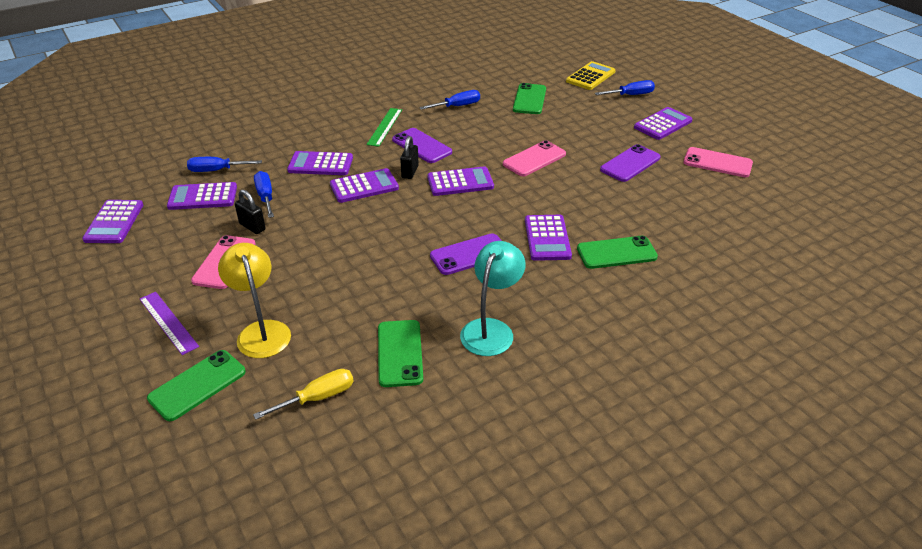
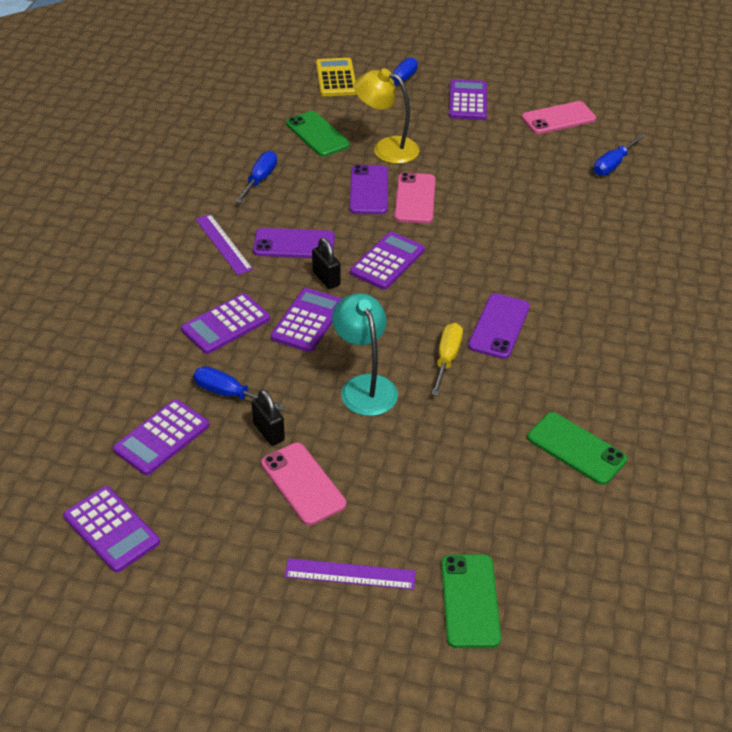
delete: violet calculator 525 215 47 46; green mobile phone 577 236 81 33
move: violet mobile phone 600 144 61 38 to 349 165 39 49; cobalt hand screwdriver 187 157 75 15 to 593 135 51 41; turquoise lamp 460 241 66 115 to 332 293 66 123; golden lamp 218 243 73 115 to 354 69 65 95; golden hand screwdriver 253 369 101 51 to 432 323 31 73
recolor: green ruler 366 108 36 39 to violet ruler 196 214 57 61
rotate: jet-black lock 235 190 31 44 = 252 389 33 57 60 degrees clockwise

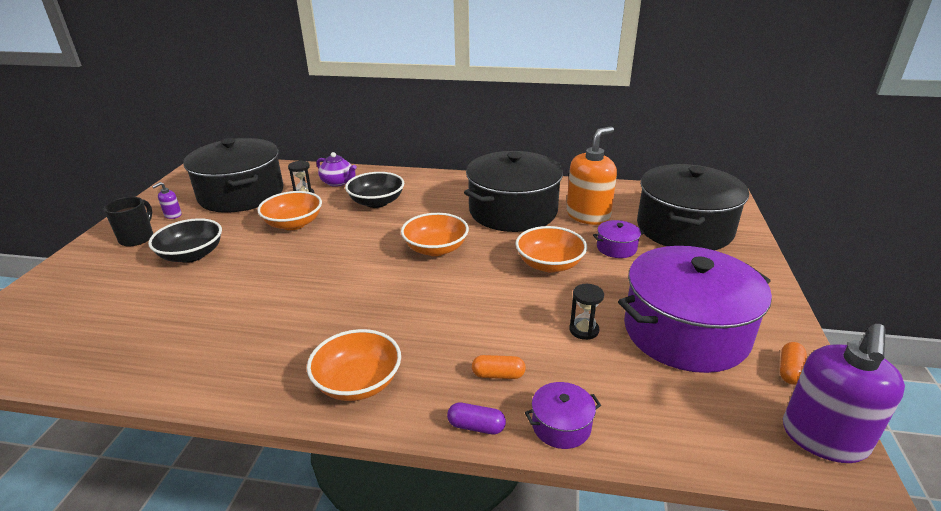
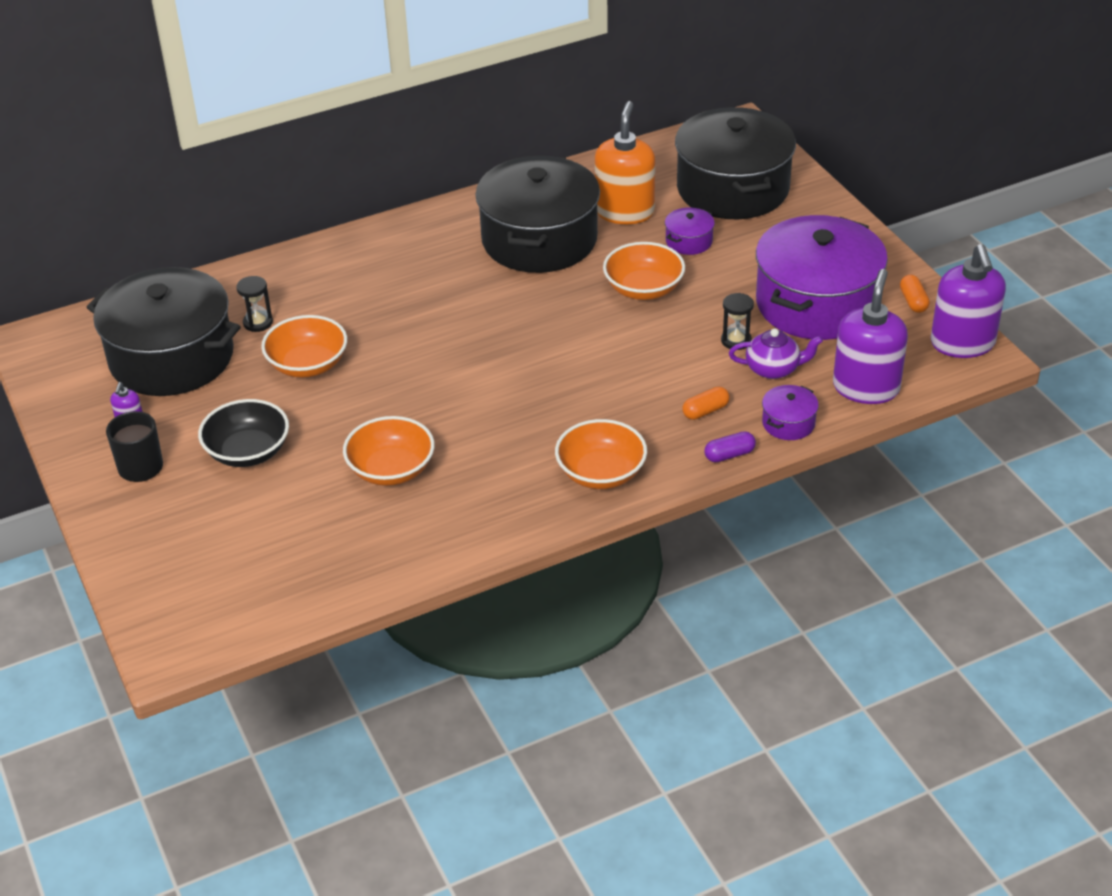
delete: jet-black serving bowl 345 172 59 36
insert: violet soap dispenser 833 269 75 135
move: violet tea pot 316 152 41 35 to 729 328 94 51; orange serving bowl 401 213 68 43 to 343 416 92 70

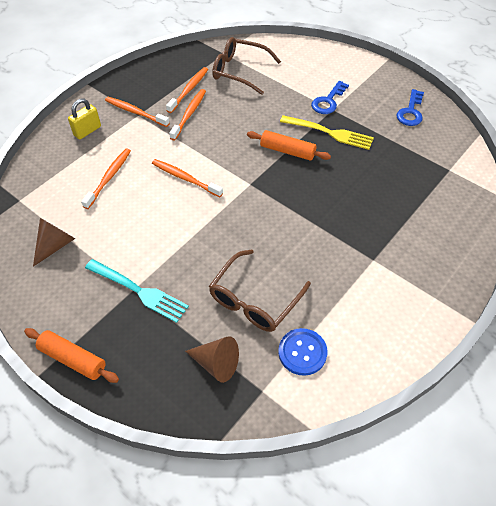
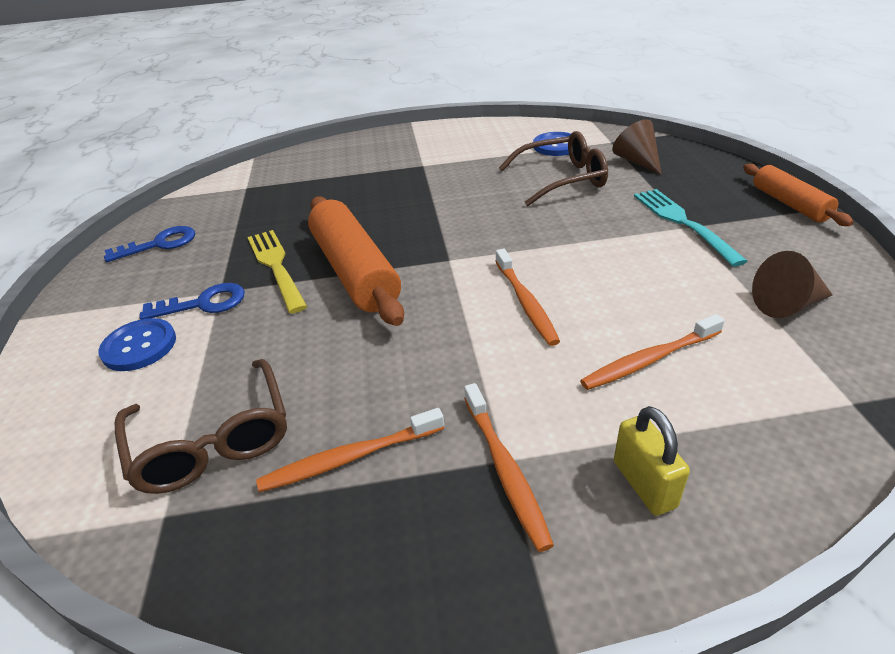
delete: orange tooth brush 169 89 37 51
insert: cobalt sewing button 99 318 77 53
rotate: golden lock 68 98 33 42 = 614 406 76 110 75 degrees clockwise
resize: orange rolling pin 247 130 84 31 = 308 196 96 130 x1.70

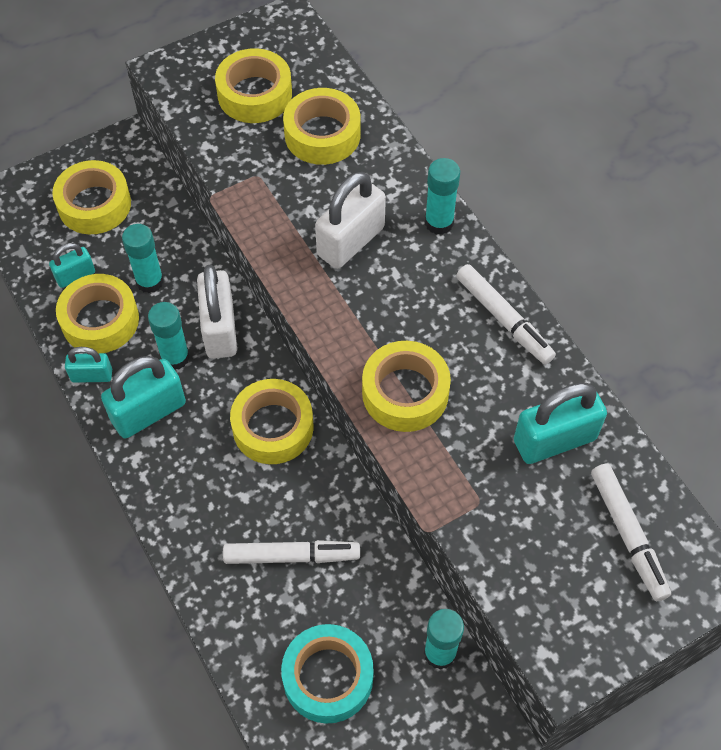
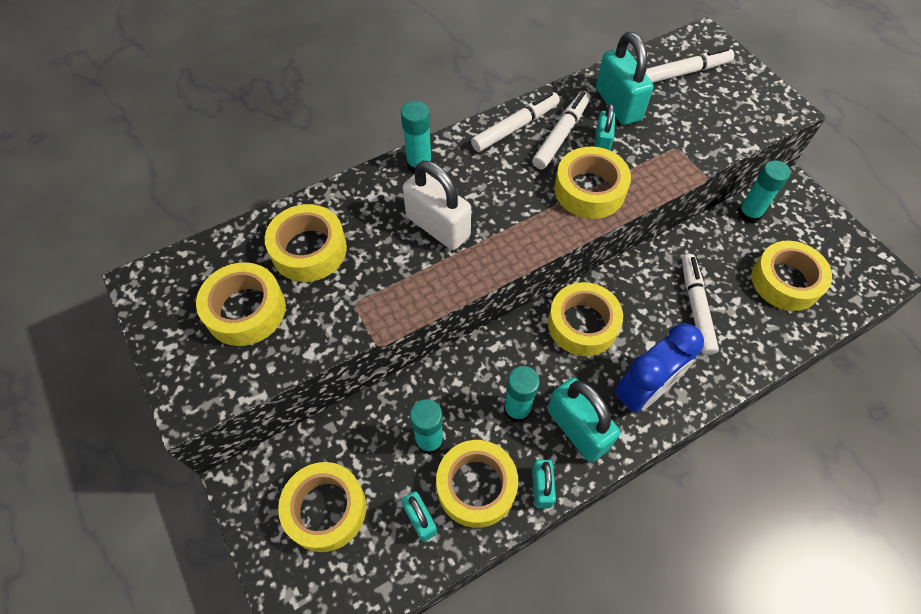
delete: snow-white lock 197 265 40 94
insert: snow-white marker pen 532 91 58 78; turquoise lock 595 104 20 46; cobalt bedside clock 615 323 89 90
recolor: turquoise roll of tape 281 624 93 100 to golden roll of tape 751 241 81 70

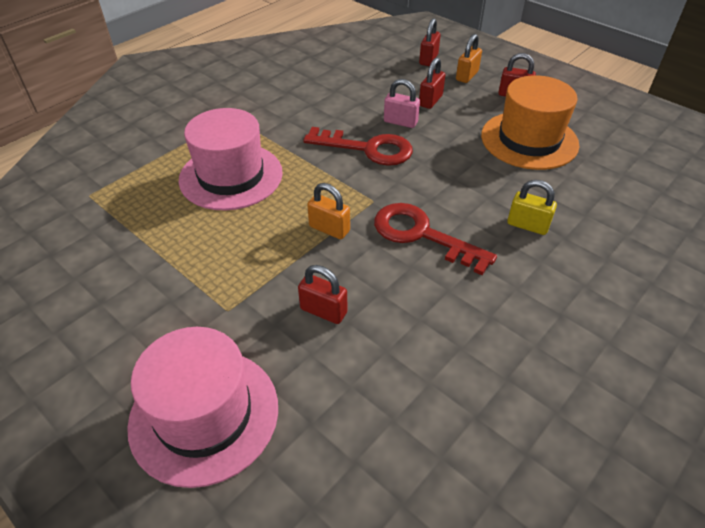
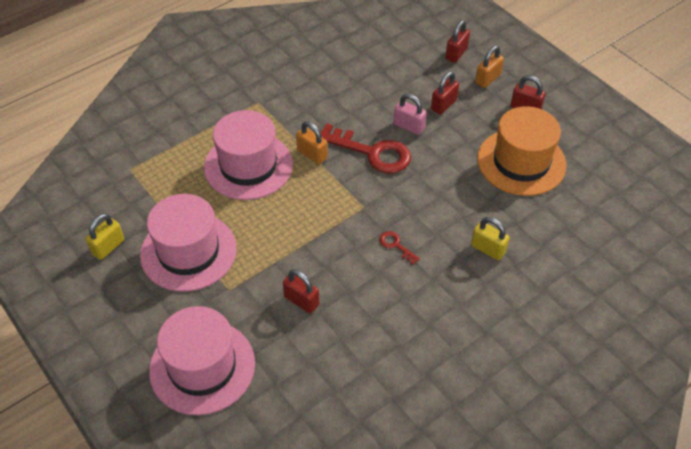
insert: rose-pink tall hat 140 194 97 98; golden lock 86 213 38 47
move: orange lock 307 183 43 56 to 296 121 32 43
resize: crimson door key 374 203 123 72 = 379 231 41 34 x0.44

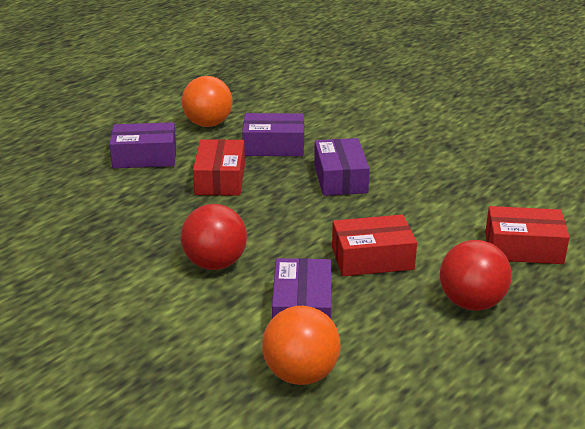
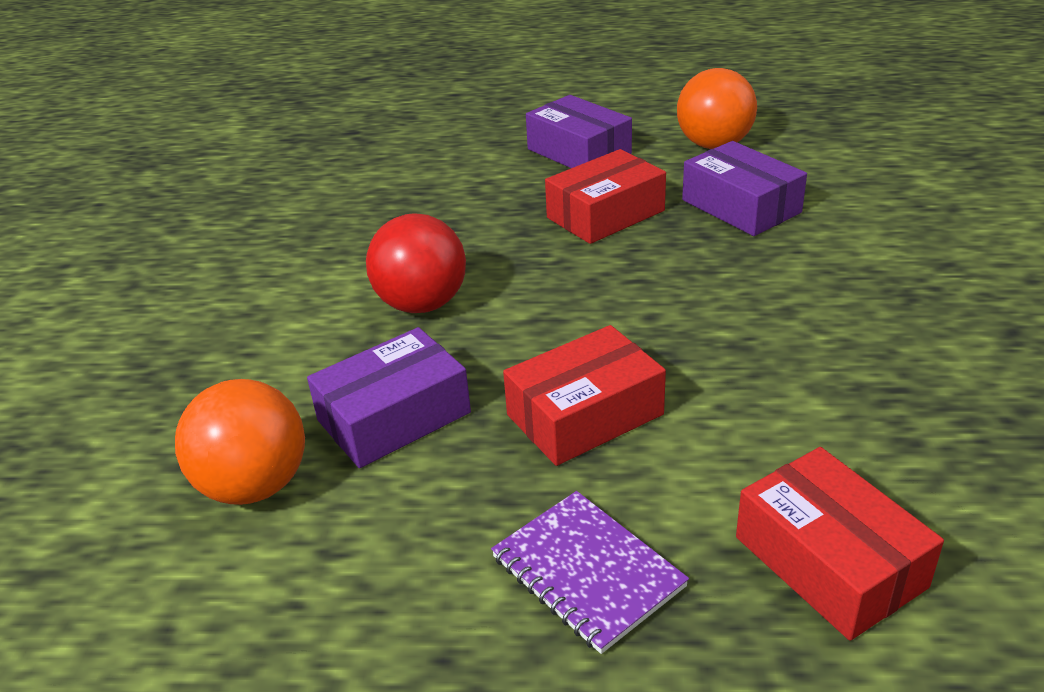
delete: violet parcel 314 138 56 58
replace: crimson sphere 440 240 72 71 to violet exercise book 491 491 198 163
rotate: crimson parcel 332 214 85 62 = 503 325 163 141 75 degrees counterclockwise

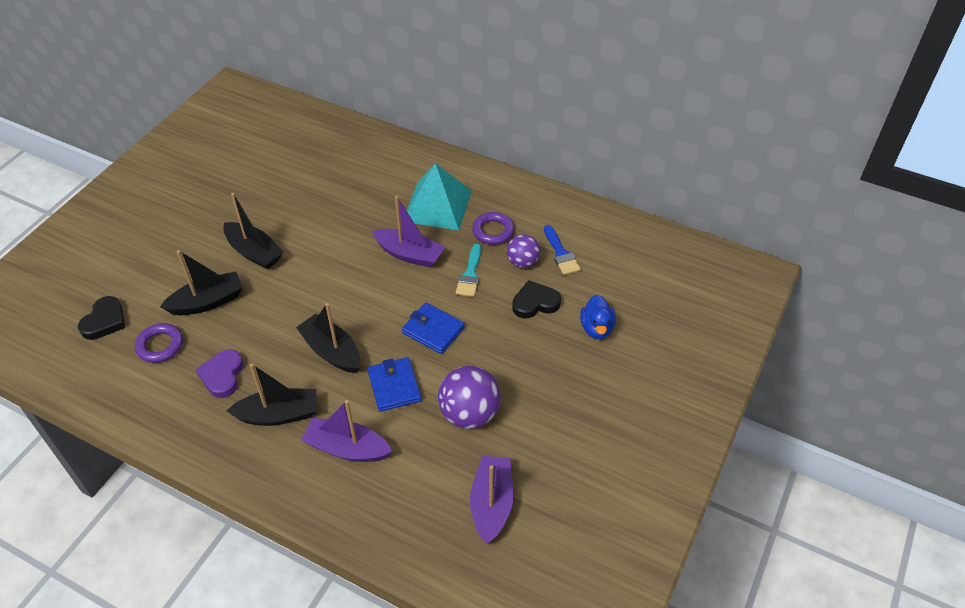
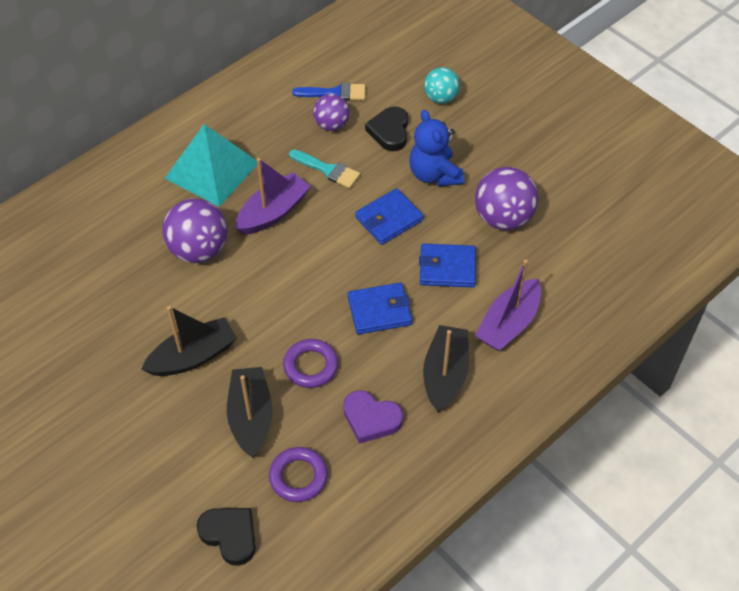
delete: violet toy boat 470 456 43 88
insert: cobalt teddy bear 409 110 55 77; violet sphere 162 198 66 65
move: violet hoop 472 212 43 33 to 283 339 55 49
replace: cobalt rubber duck 580 295 36 44 to turquoise sphere 424 67 36 37; jet-black toy boat 296 303 64 70 to cobalt billfold 348 283 64 51

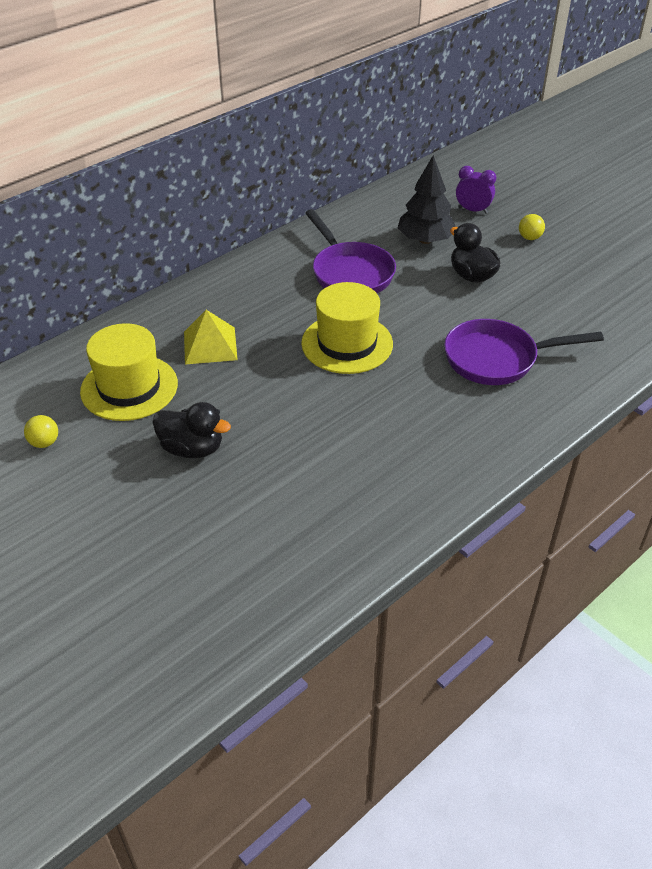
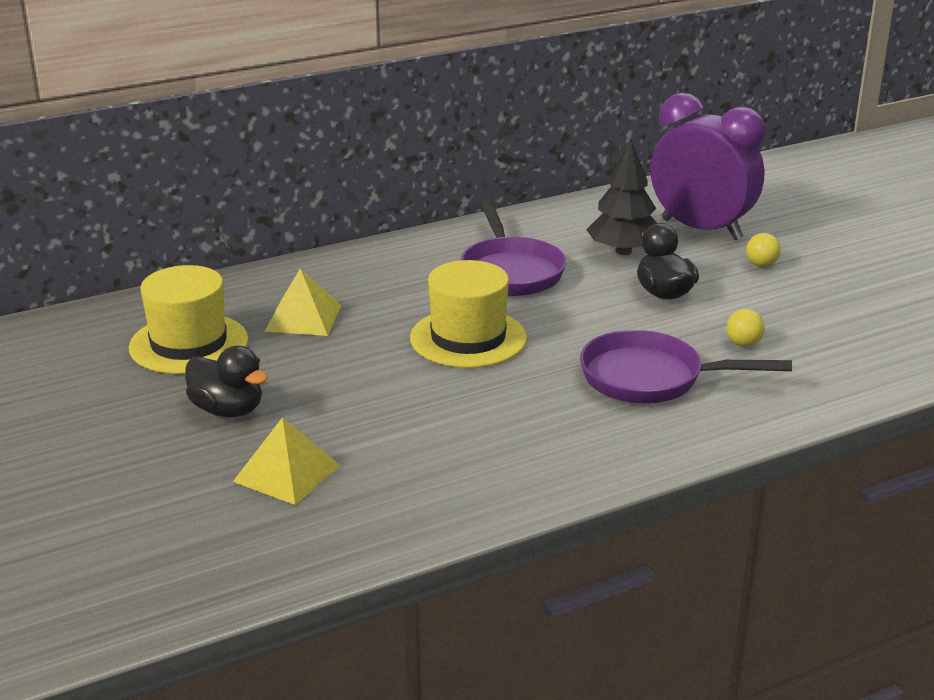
insert: golden pyramid shape 233 417 107 88
move: golden sphere 24 415 34 33 to 727 309 38 38
resize: violet bedside clock 456 166 40 48 = 651 93 114 147 x2.24

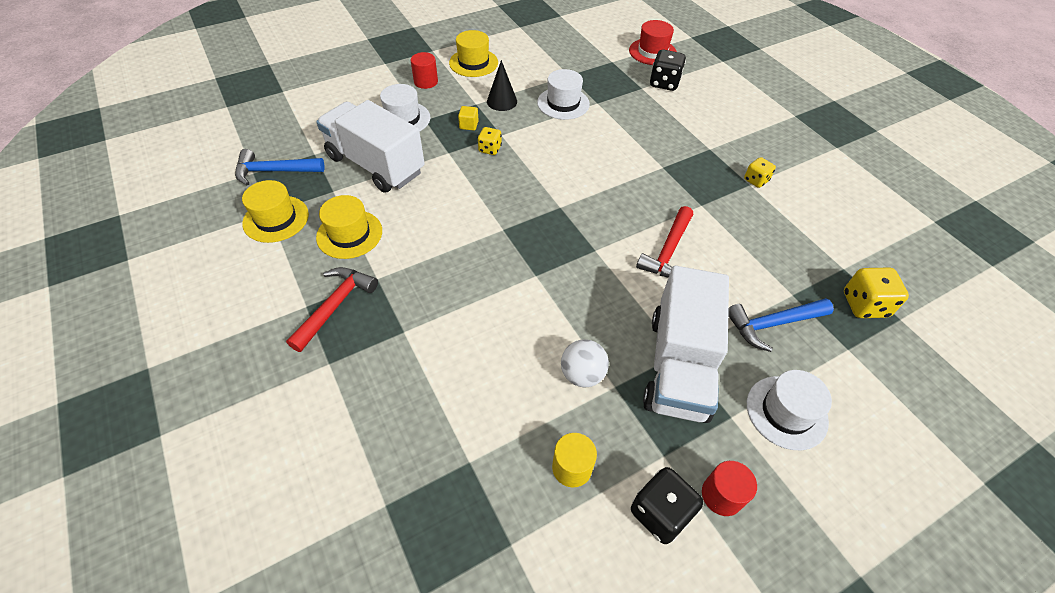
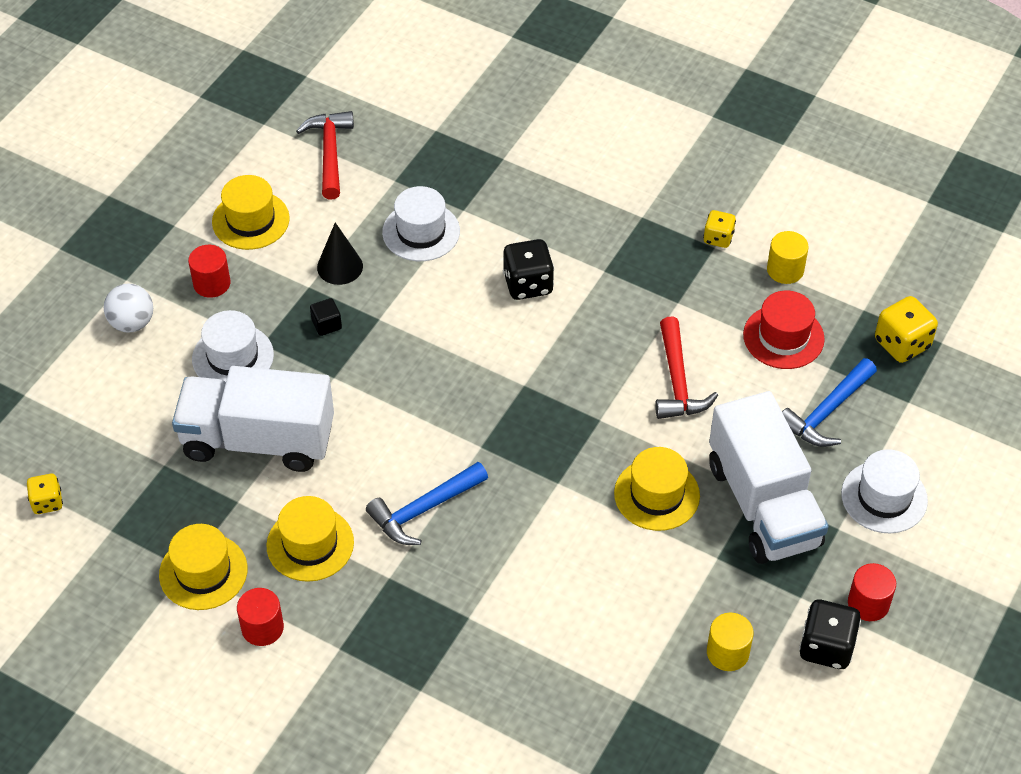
insert: golden cylinder shape 767 231 42 53; golden tall hat 614 447 86 84; crimson cylinder shape 237 588 47 58
move: crimson tall hat 629 20 48 45 to 743 291 82 78; jet-black dice 650 50 36 41 to 503 239 51 61; golden dice 478 127 24 28 to 27 474 36 40; cobalt carpenter's hammer 235 149 90 37 to 366 462 122 83; crimson carpenter's hammer 286 267 92 85 to 296 111 58 89; snow-white sphere 561 339 48 48 to 104 284 49 48
recolor: golden solid cube 458 106 21 25 to jet-black solid cube 310 298 32 38

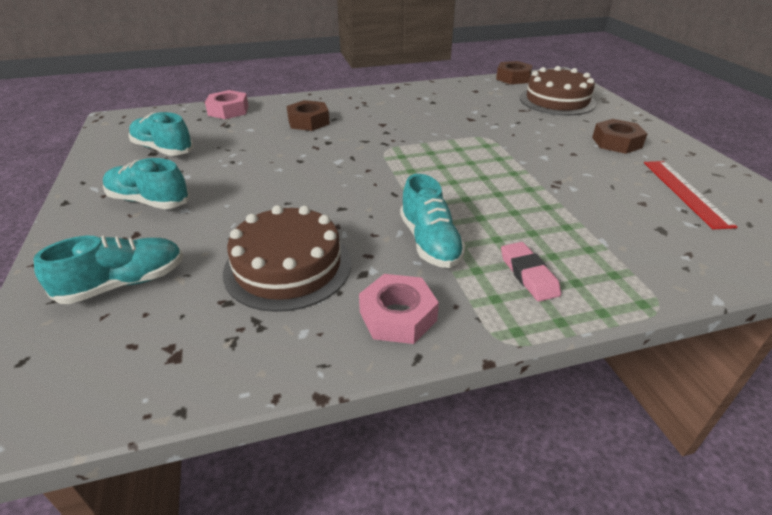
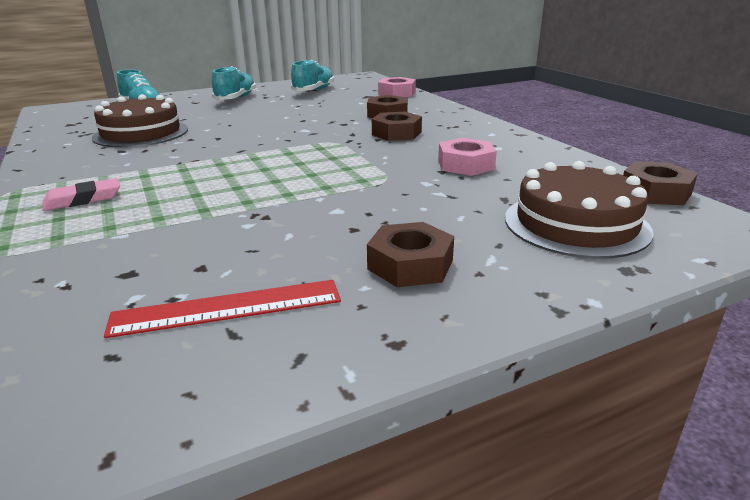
delete: turquoise sneaker 400 174 66 94
insert: brown hexagon nut 372 112 50 29
move: rose-pink hexagon nut 359 274 80 70 to 438 138 59 38

